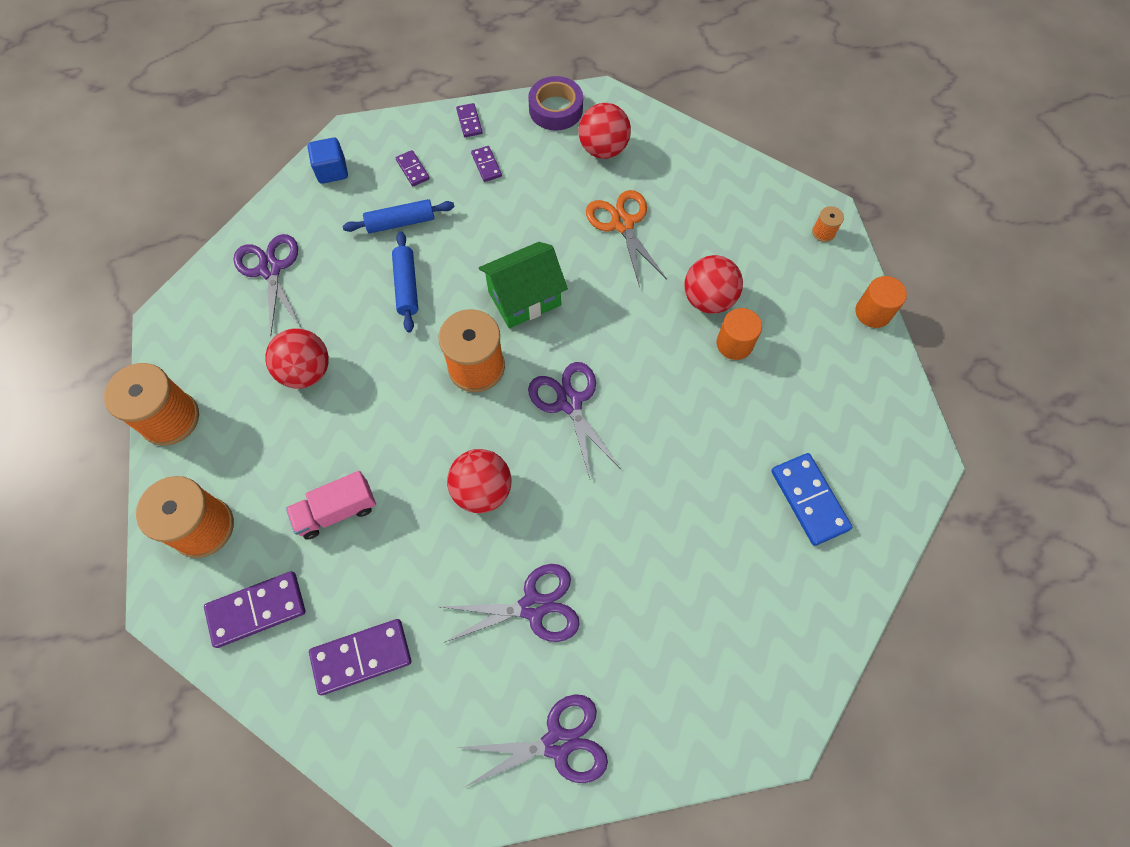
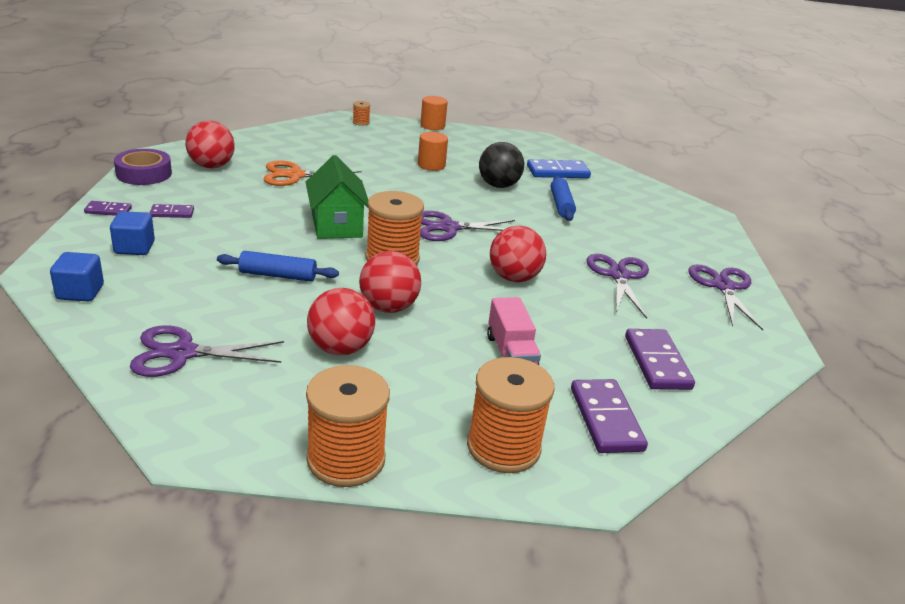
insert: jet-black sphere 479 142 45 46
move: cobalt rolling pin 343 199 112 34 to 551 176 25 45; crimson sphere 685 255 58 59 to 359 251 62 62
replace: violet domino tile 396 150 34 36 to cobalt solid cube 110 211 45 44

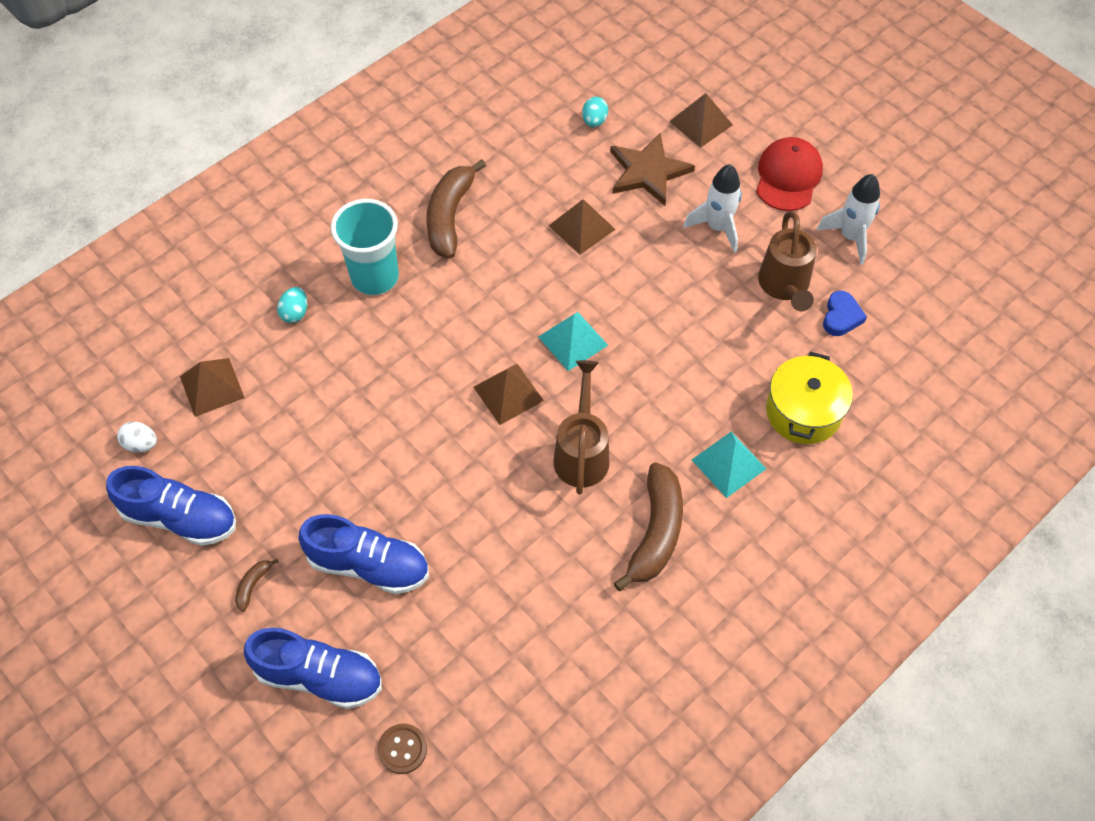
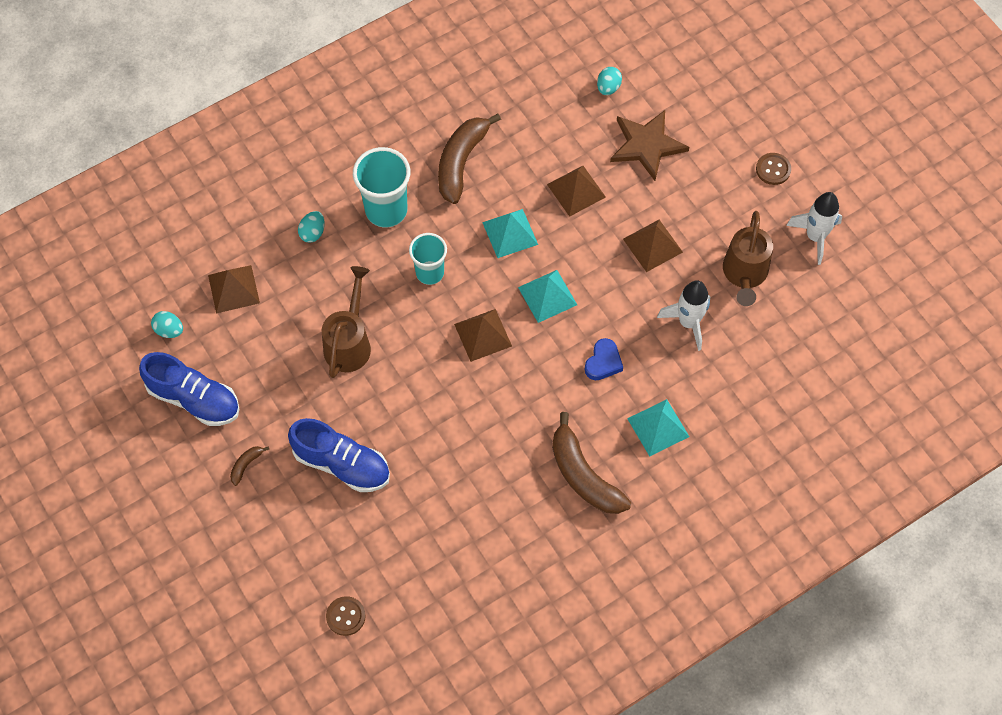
delete: golden stockpot 766 352 87 92; cobalt sneaker 244 628 138 81
insert: turquoise pyramid shape 482 209 56 49; turquoise cup 409 233 38 52
move: brown pyramid shape 669 93 64 55 to 623 220 60 52; snow-white spaceship 683 164 59 89 to 657 280 53 71; cobalt heart shape 823 291 44 45 to 585 338 38 42; brown watering can 553 360 57 134 to 322 266 49 112
replace: crimson baseball cap 756 137 67 74 to brown sewing button 756 153 35 32
recolor: snow-white egg 117 422 40 30 to turquoise egg 151 311 32 27
rotate: brown banana 614 462 69 129 = 552 412 79 102 120 degrees clockwise

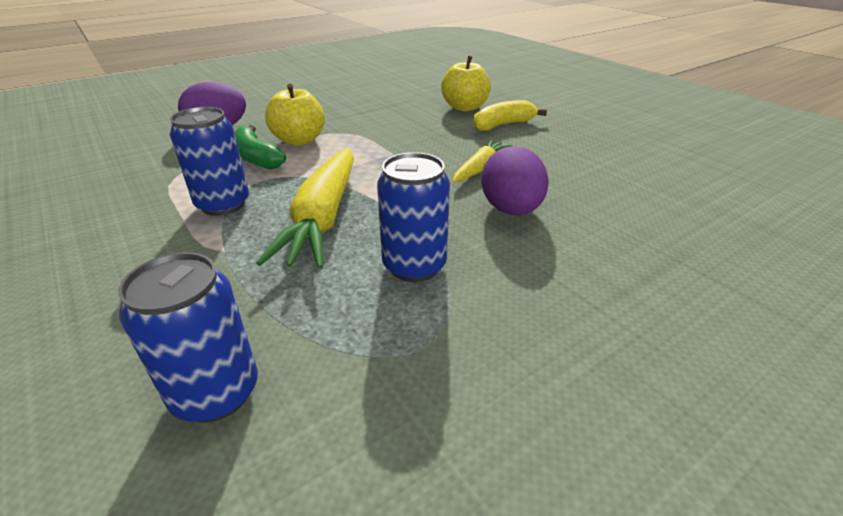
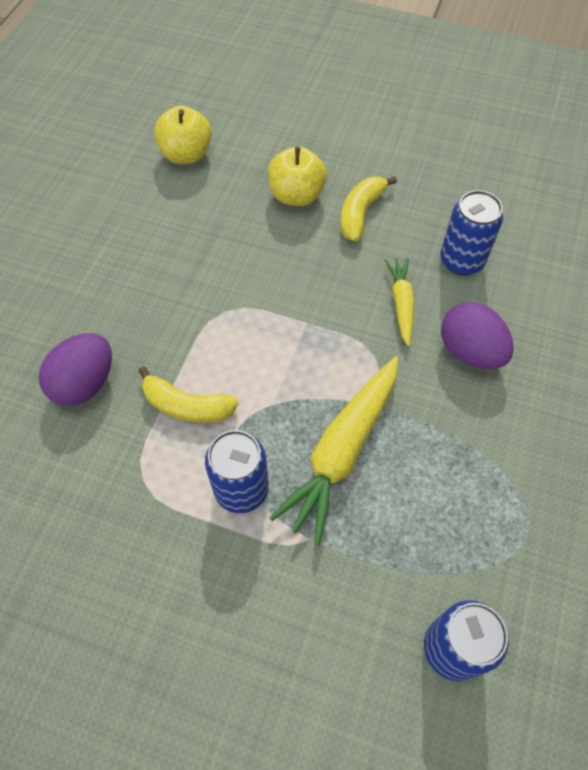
move: golden apple 265 84 60 62 to 154 106 58 58; cobalt soda can 377 152 73 130 to 440 190 63 86
recolor: green banana 234 125 52 44 to golden banana 138 366 101 57
rotate: golden root vegetable 256 148 98 121 = 269 356 129 190 60 degrees clockwise

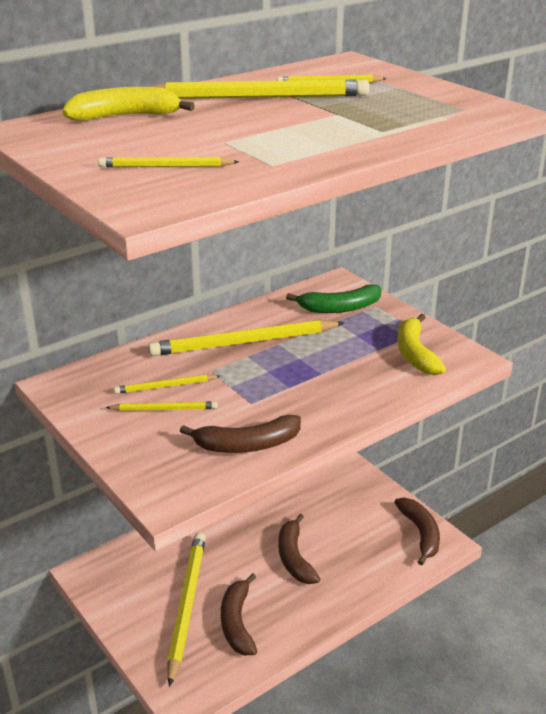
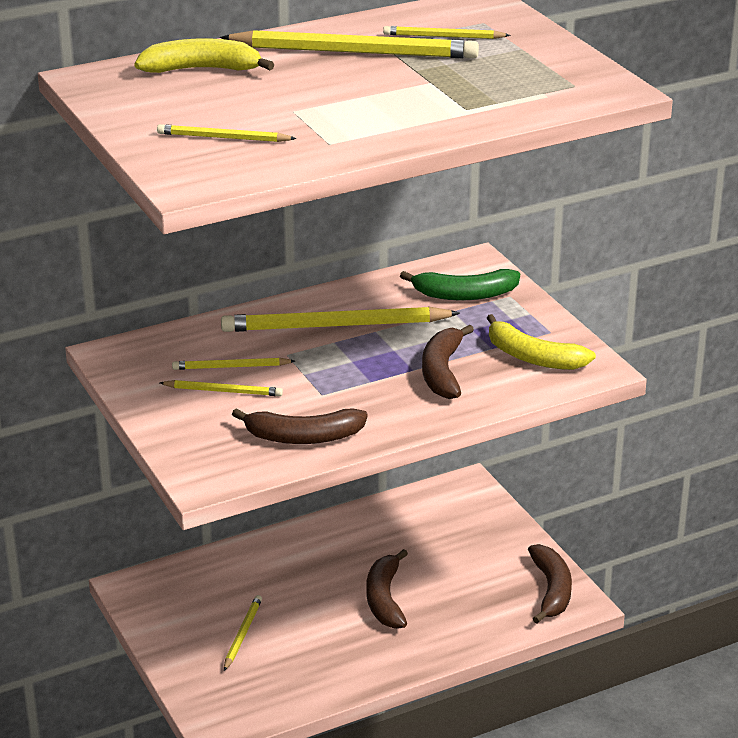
move: brown banana 221 573 36 82 to 422 325 52 74
rotate: golden banana 397 314 49 61 = 487 314 109 56 60 degrees counterclockwise
resize: golden pencil 167 533 39 154 = 224 595 38 76 x0.50

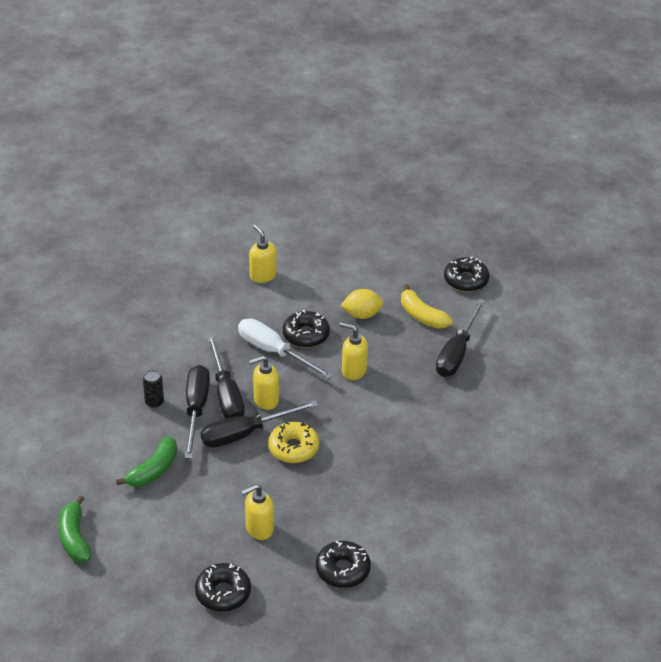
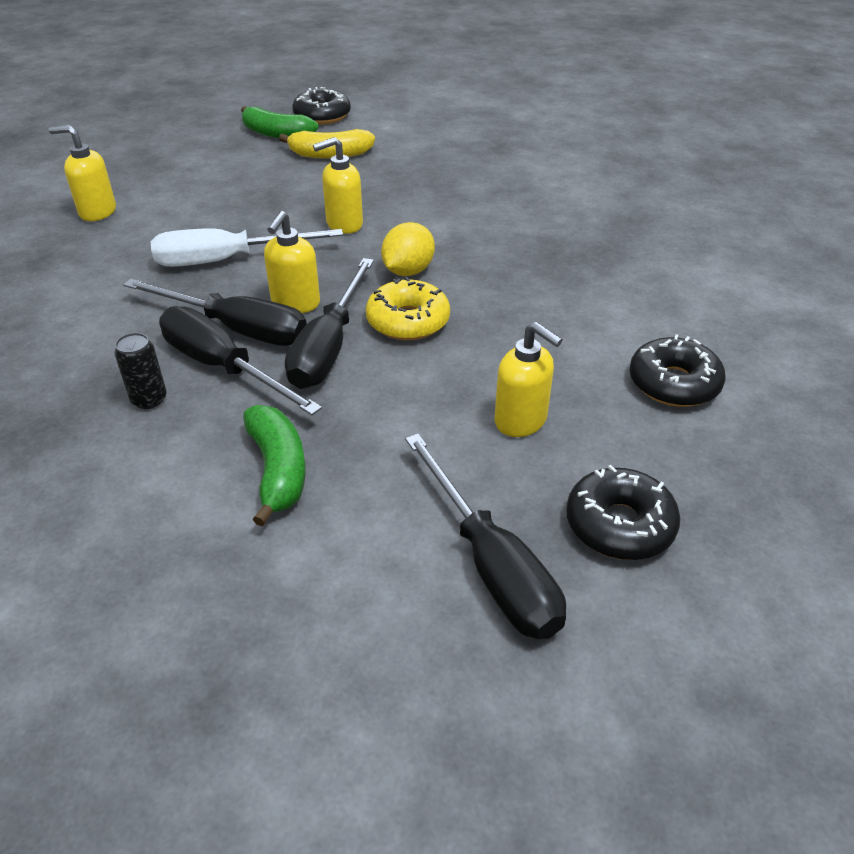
delete: jet-black donut 283 310 47 38
move: golden lemon 341 289 43 30 to 381 222 54 54; jet-black hand screwdriver 436 299 50 78 to 405 434 161 205; green banana 58 495 34 67 to 241 106 77 32
rotate: golden soap dispenser 241 484 33 56 = 495 322 68 115 60 degrees counterclockwise

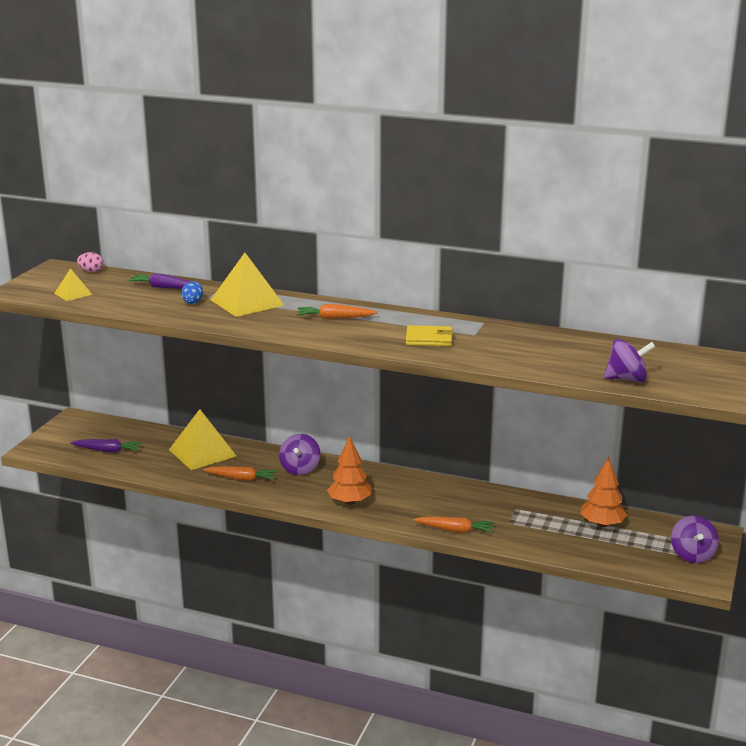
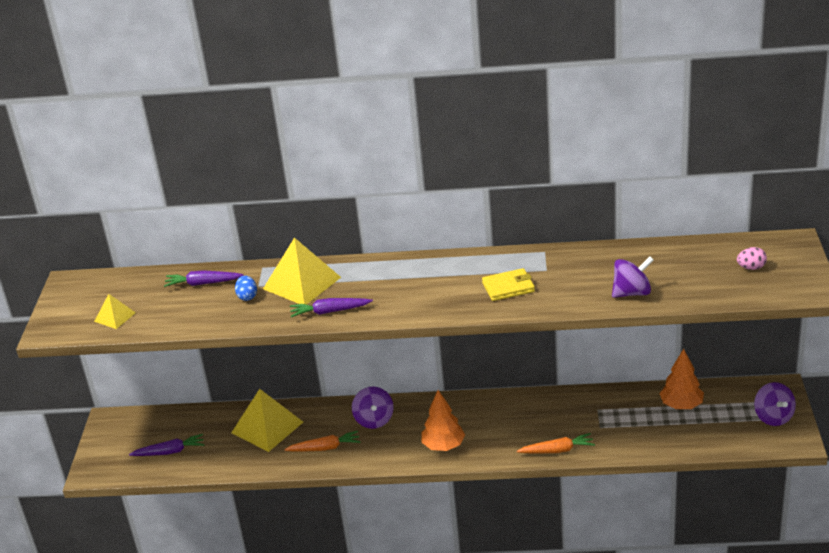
delete: orange root vegetable 296 304 81 15
insert: violet root vegetable 290 298 83 19
move: rose-pink egg 77 252 27 20 to 737 247 30 23; violet spinning top 604 339 52 43 to 612 256 42 42

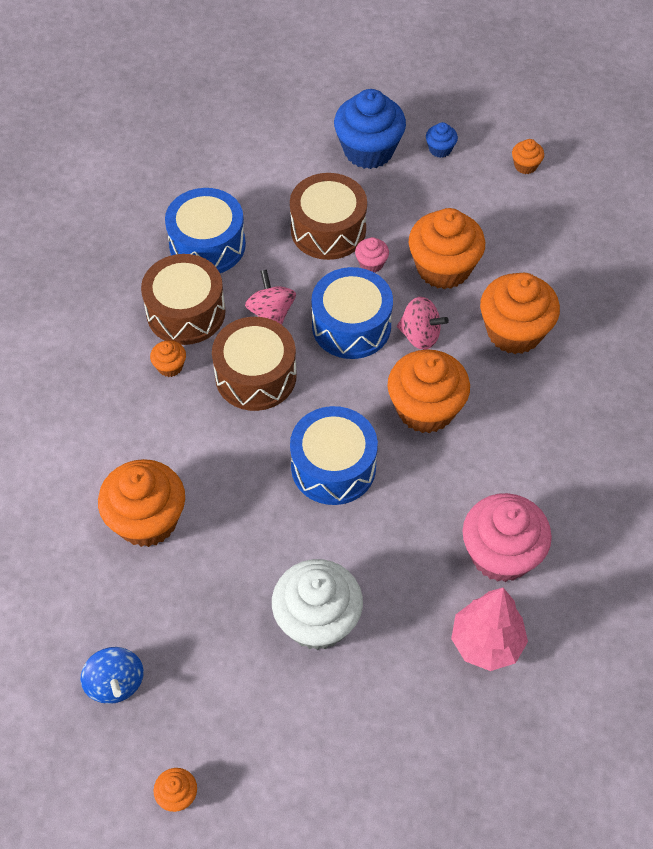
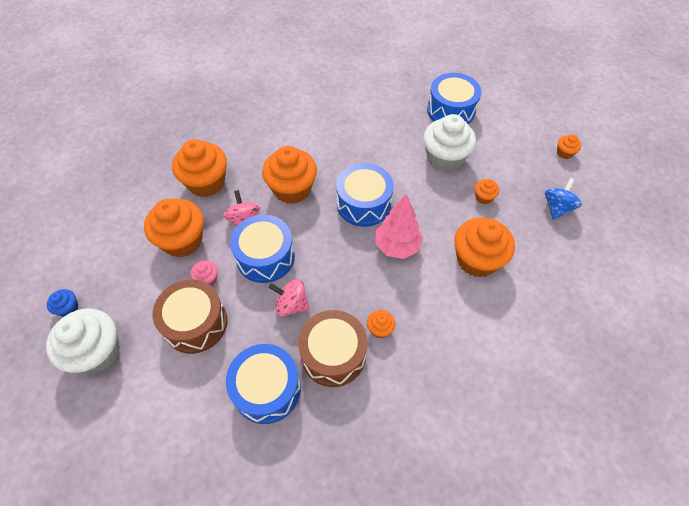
delete: brown toy drum 212 317 85 94; rose-pink fairy cake 463 493 89 89
insert: cobalt toy drum 427 73 55 51
move: orange fairy cake 512 139 32 35 to 475 179 24 25; rose-pink toy tree 451 588 77 83 to 376 194 47 65
recolor: cobalt fairy cake 334 89 72 80 to snow-white fairy cake 46 308 74 66
rotate: rose-pink spinning top 245 269 51 56 = 269 279 41 37 75 degrees clockwise

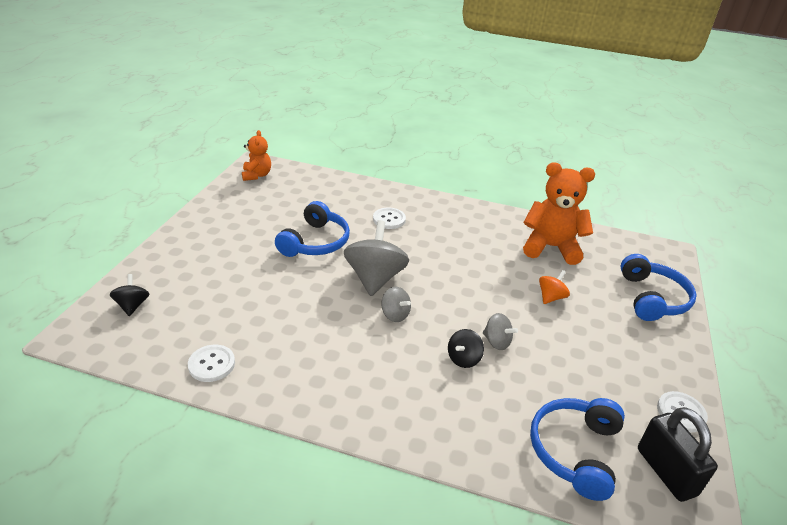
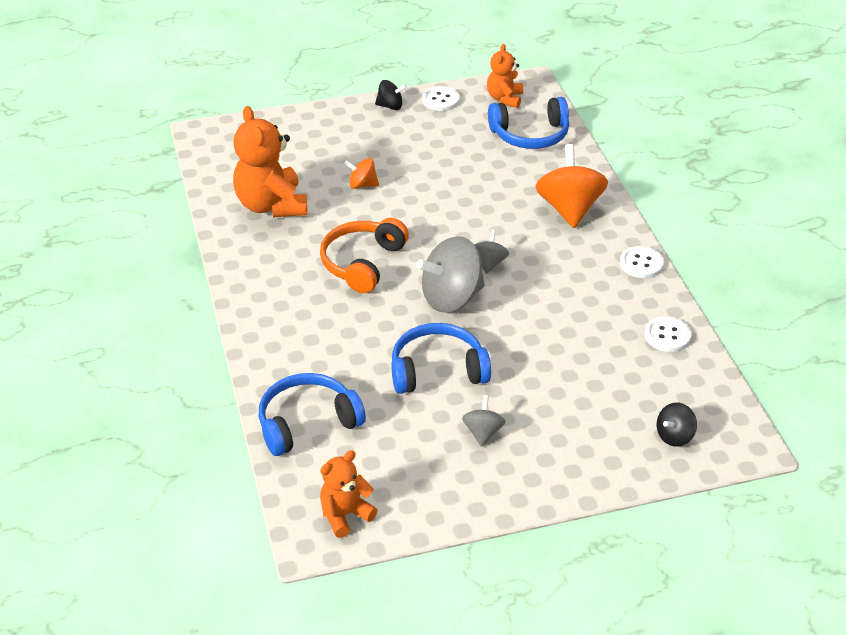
insert: orange spinning top 535 144 73 84; orange headset 320 218 89 75
move: snow-white sewing button 373 208 33 21 to 620 246 44 32; cobalt headset 620 254 77 67 to 259 373 107 83; grey spinning top 483 313 35 37 to 462 395 44 52; jet-black spinning top 448 329 36 39 to 375 80 32 30
replace: jet-black lock 638 407 80 95 to orange teddy bear 487 44 36 64

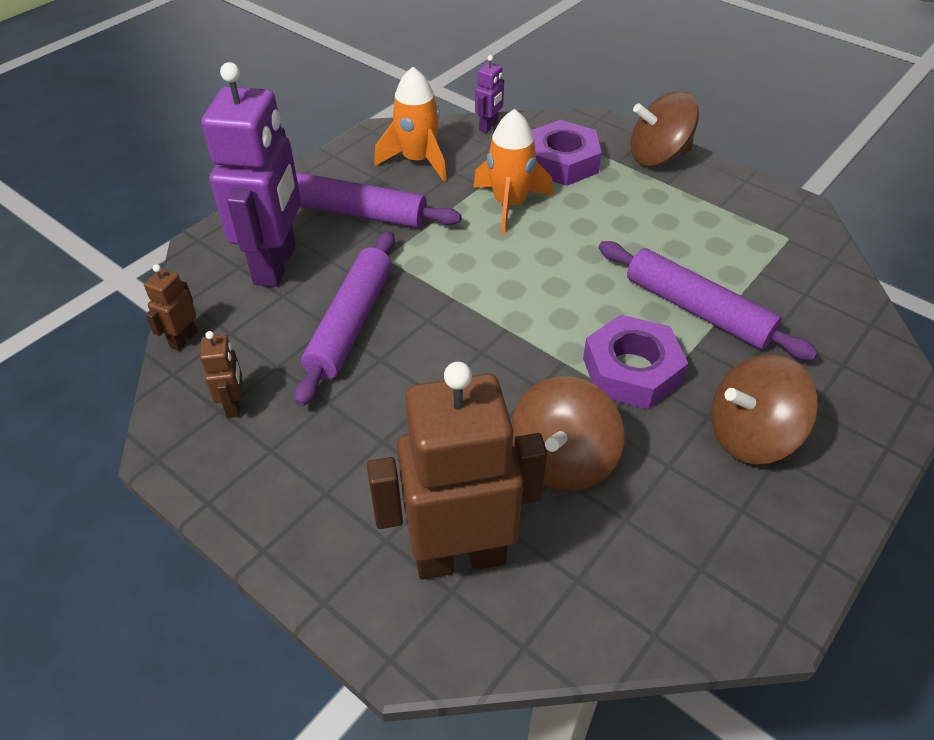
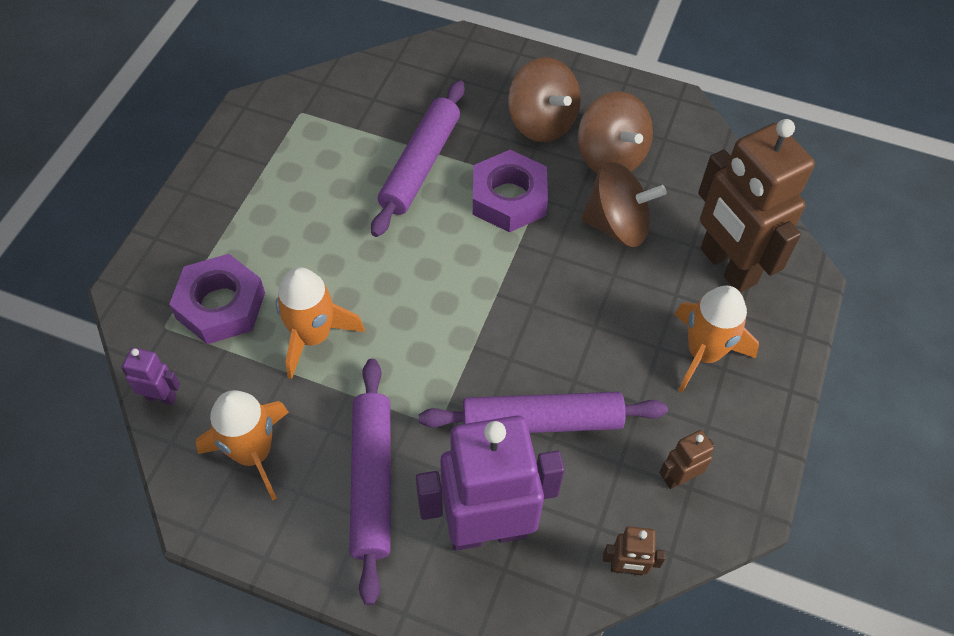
insert: orange spaceship 674 286 85 107
move: brown spinning top 630 91 69 75 to 578 92 75 81

